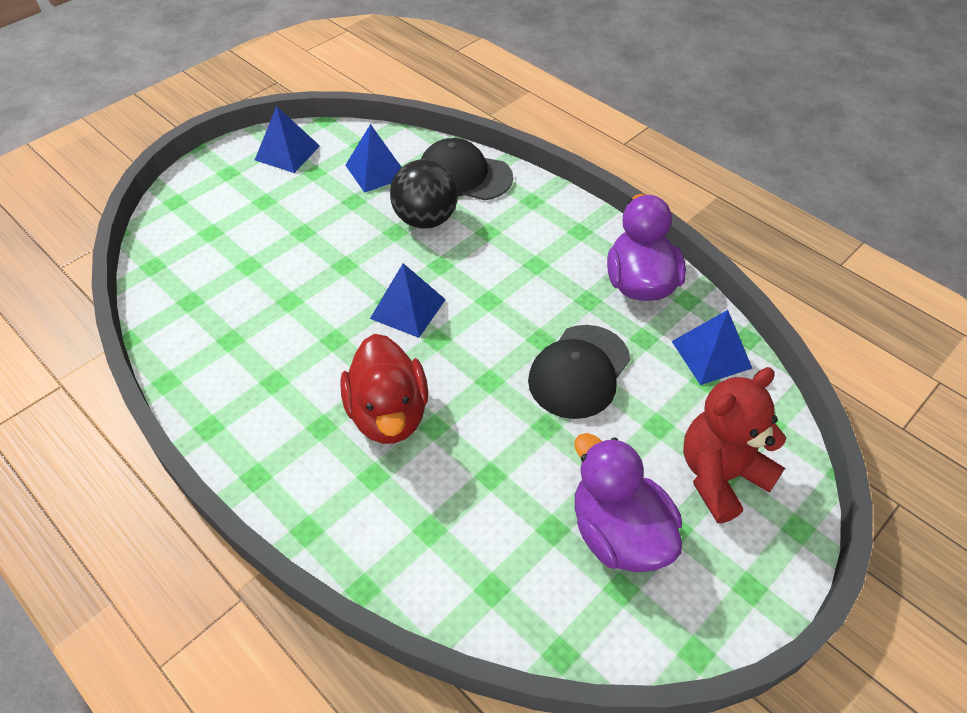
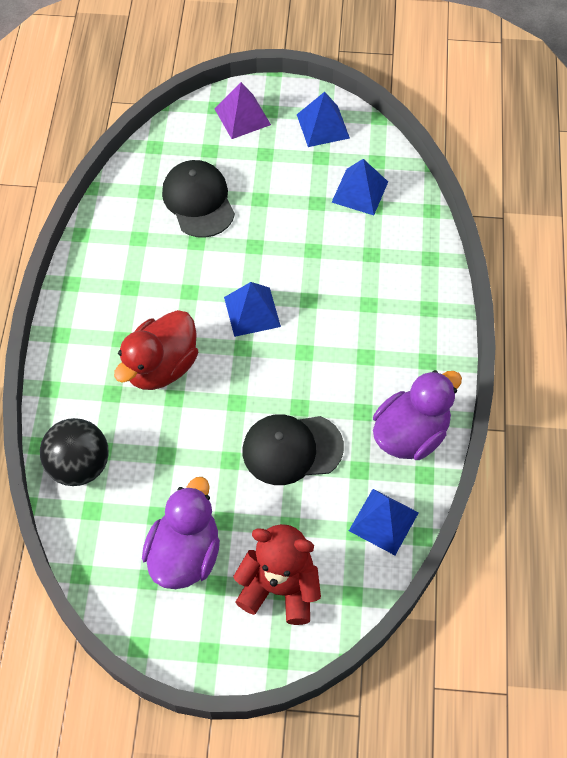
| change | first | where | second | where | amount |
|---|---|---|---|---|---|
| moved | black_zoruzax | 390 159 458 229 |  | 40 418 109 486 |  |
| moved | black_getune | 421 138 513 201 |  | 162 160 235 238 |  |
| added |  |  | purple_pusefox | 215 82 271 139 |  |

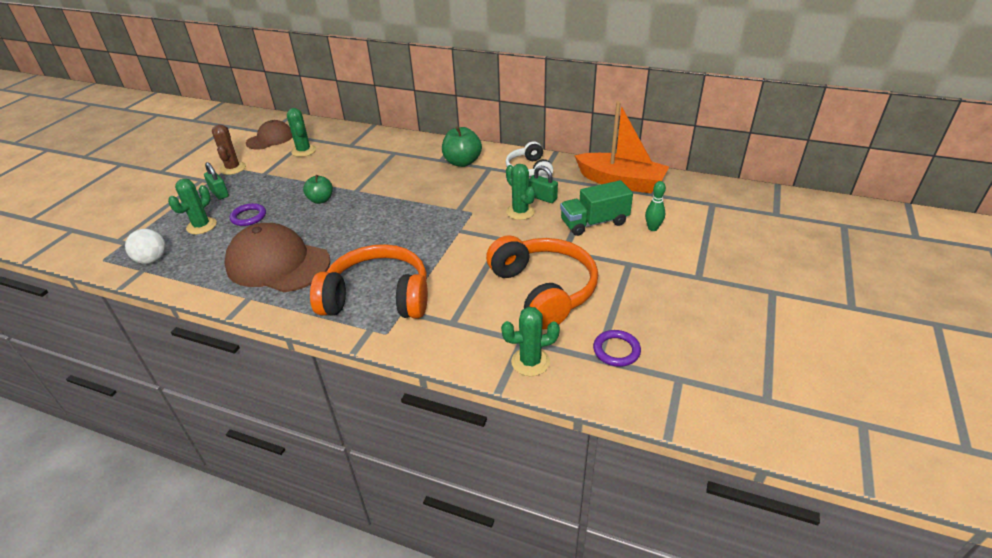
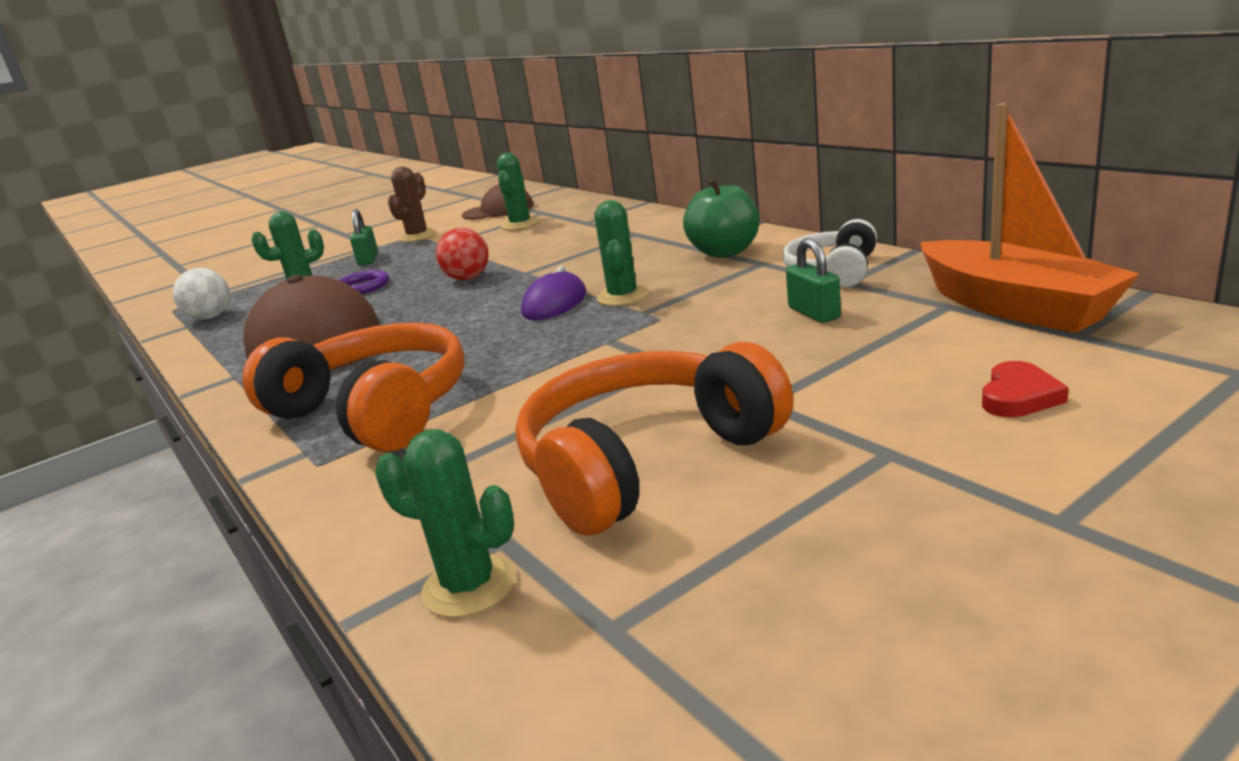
| change | first | where | second | where | amount |
|---|---|---|---|---|---|
| replaced | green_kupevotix | 303 175 333 204 | red_zoruzax | 436 228 489 280 |  |
| turned | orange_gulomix | 486 235 598 329 |  | 515 342 793 536 | 135 degrees counterclockwise |
| added |  |  | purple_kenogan | 521 266 586 320 |  |
| moved | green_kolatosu | 506 164 535 220 |  | 594 200 649 306 |  |
| replaced | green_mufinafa | 645 181 666 231 | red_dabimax | 982 361 1069 417 |  |
| removed | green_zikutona | 560 180 633 236 |  |  |  |
| removed | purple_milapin | 593 330 641 367 |  |  |  |

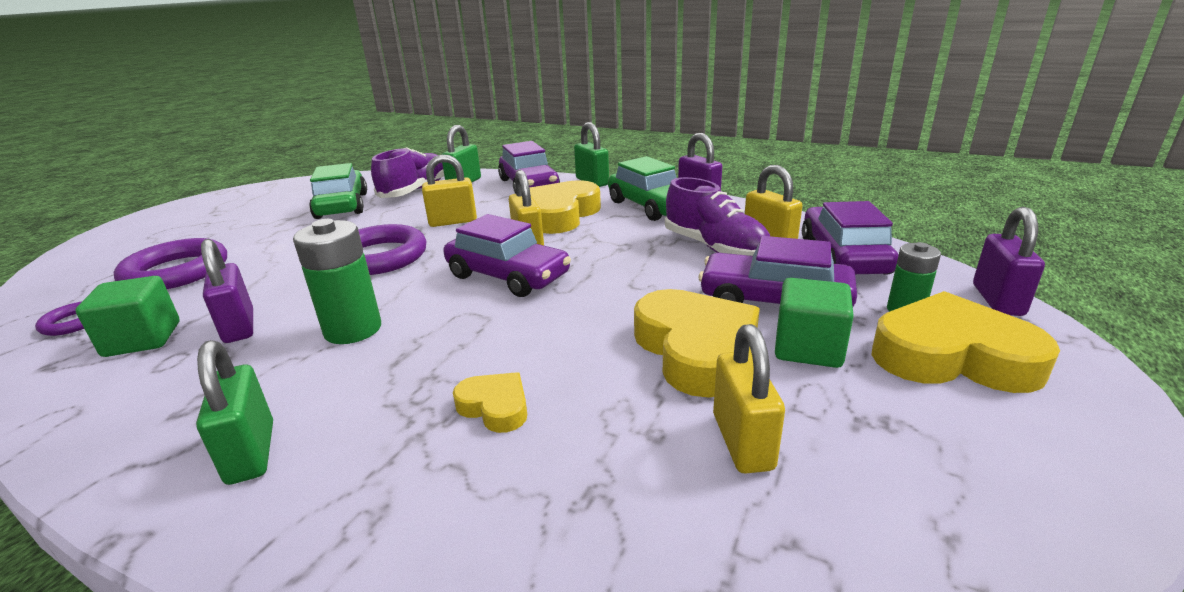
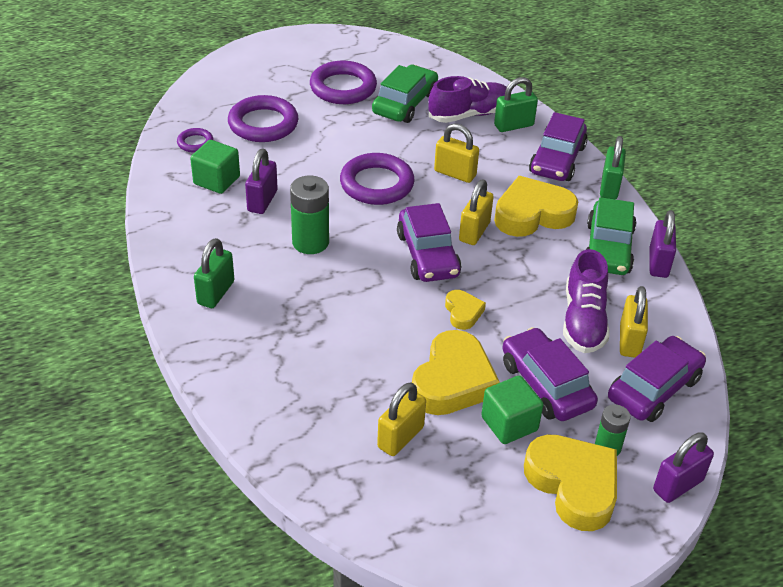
| change | first | where | second | where | amount |
|---|---|---|---|---|---|
| added |  |  | purple_milapin | 310 61 377 104 |  |
| moved | yellow_dabimax | 453 372 527 433 |  | 445 290 486 330 |  |

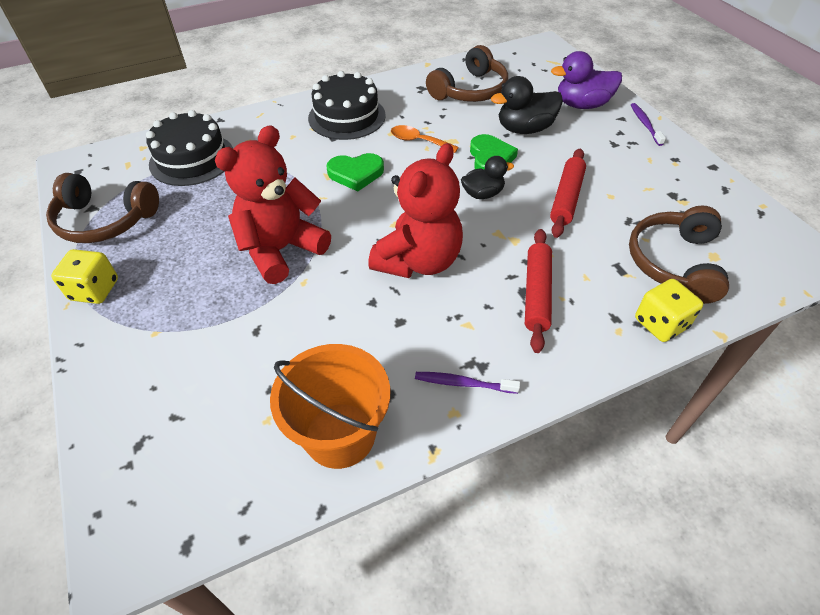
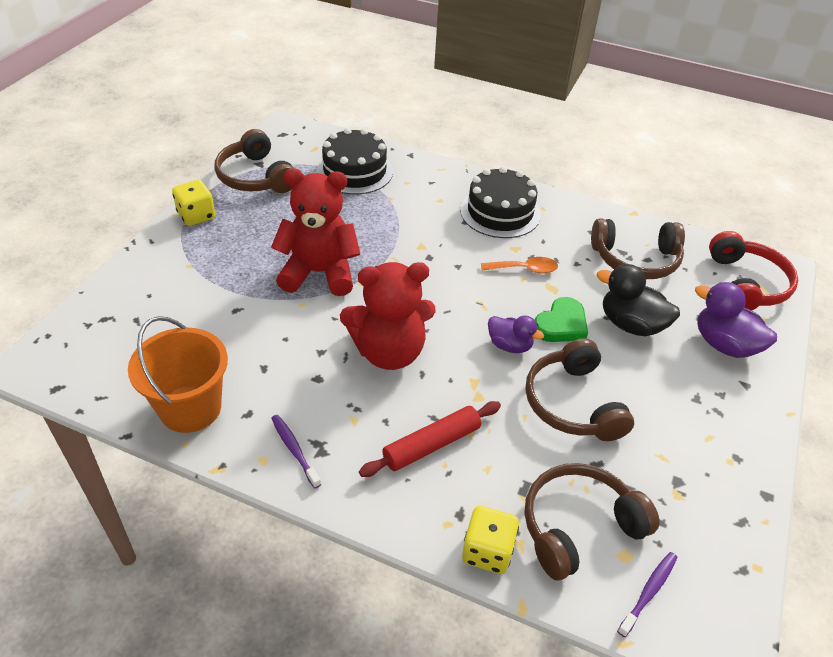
| change | first | where | second | where | amount |
|---|---|---|---|---|---|
| turned | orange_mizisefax | 391 125 459 153 |  | 481 257 558 274 | 105 degrees clockwise |
| recoloured | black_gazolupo | 461 156 514 199 | purple_gazolupo | 488 316 544 353 |  |
| replaced | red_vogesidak | 550 149 586 238 | brown_gulomix | 525 338 634 441 |  |
| moved | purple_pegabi | 631 103 666 146 |  | 617 552 678 637 |  |
| added |  |  | red_gulomix | 709 231 798 310 |  |
| removed | green_dabimax | 326 153 384 191 |  |  |  |

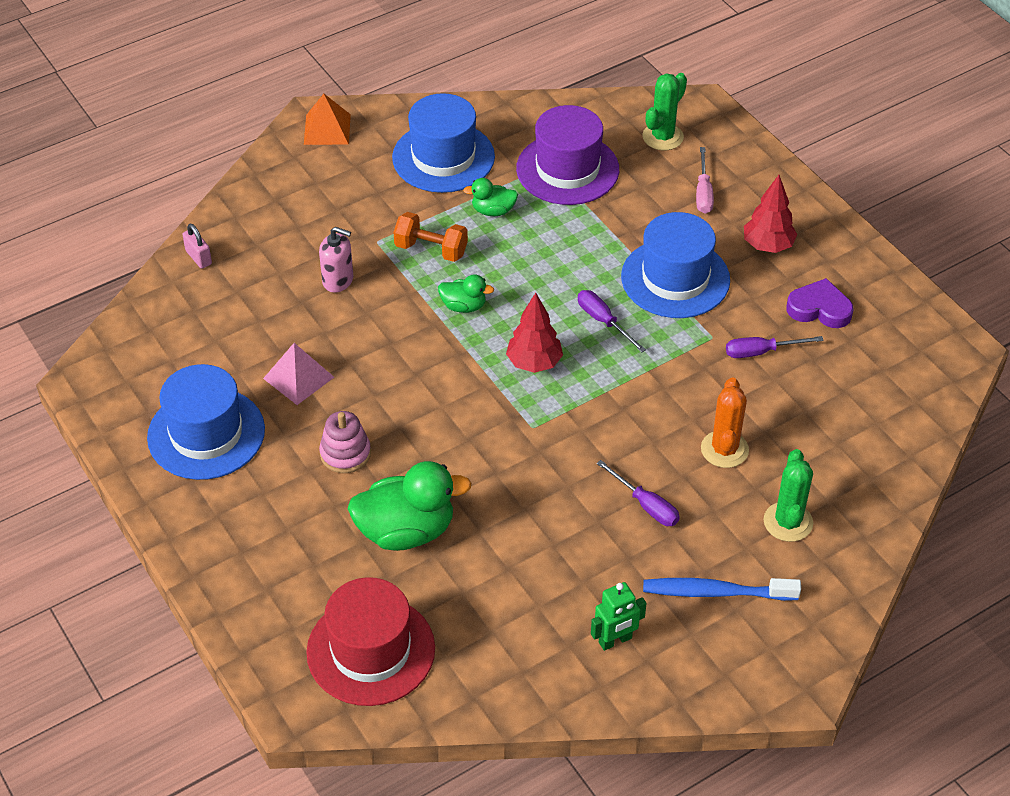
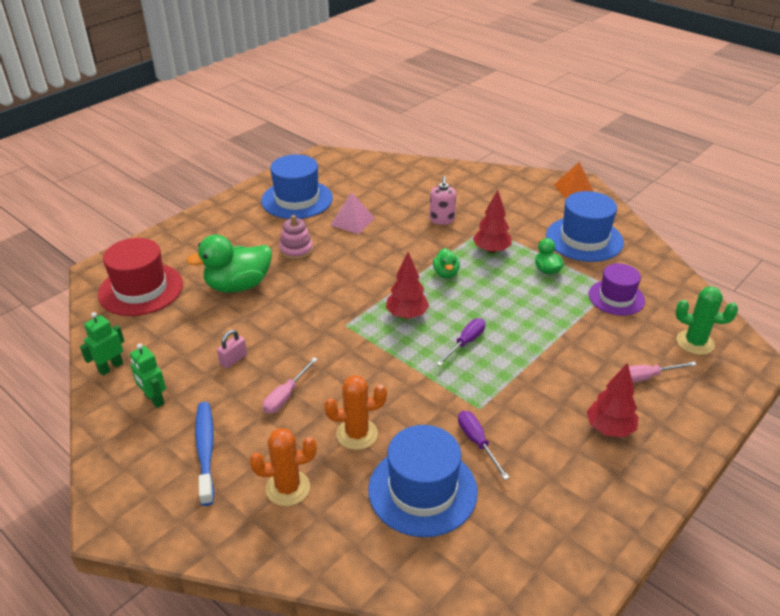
| change | first | where | second | where | amount |
|---|---|---|---|---|---|
| added |  |  | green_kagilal | 80 312 124 376 |  |
| turned | green_gazolupo | 348 461 472 551 |  | 186 235 272 293 | 90 degrees clockwise |
| moved | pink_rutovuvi | 182 223 212 269 |  | 217 330 247 369 |  |
| recoloured | green_kolatosu | 763 449 813 542 | orange_kolatosu | 250 428 317 506 |  |
| recoloured | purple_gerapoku | 597 460 680 526 | pink_gerapoku | 263 357 318 414 |  |
| moved | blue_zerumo | 621 212 730 318 |  | 368 425 478 537 |  |
| replaced | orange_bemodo | 394 212 468 262 | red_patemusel | 473 190 512 253 |  |
| resized | purple_zerumo | 516 105 619 205 |  | 589 263 645 316 | x0.66 |
| removed | purple_dabimax | 786 278 854 328 |  |  |  |

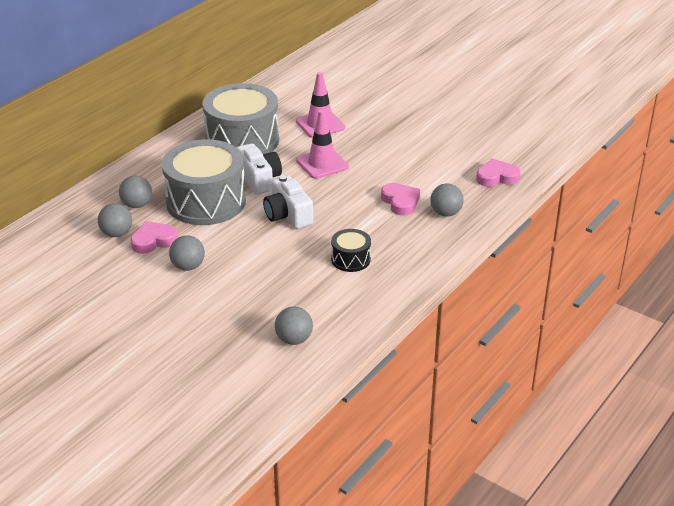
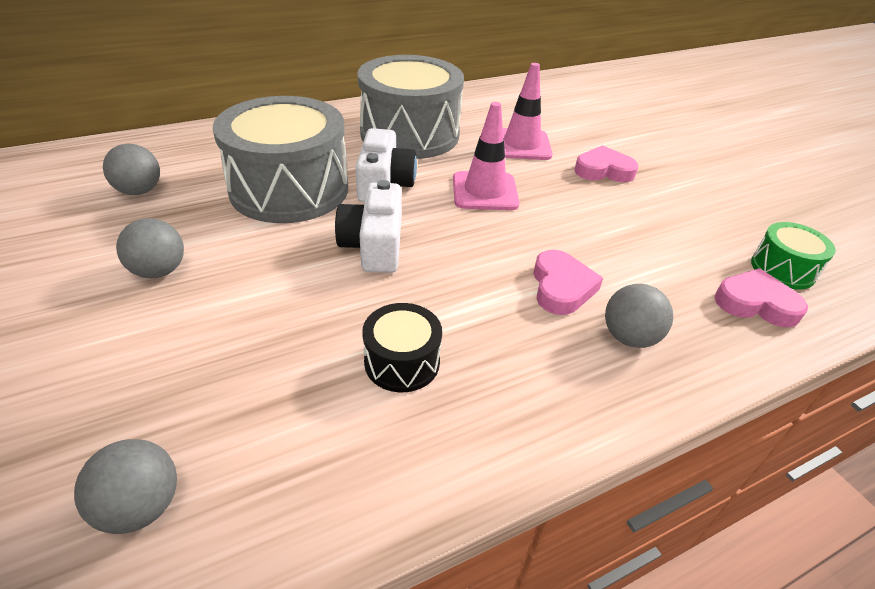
| change | first | where | second | where | amount |
|---|---|---|---|---|---|
| moved | pink_dabimax | 130 221 178 254 |  | 574 145 638 182 |  |
| added |  |  | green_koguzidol | 751 222 836 290 |  |
| removed | grey_zoruzax | 119 176 152 208 |  |  |  |

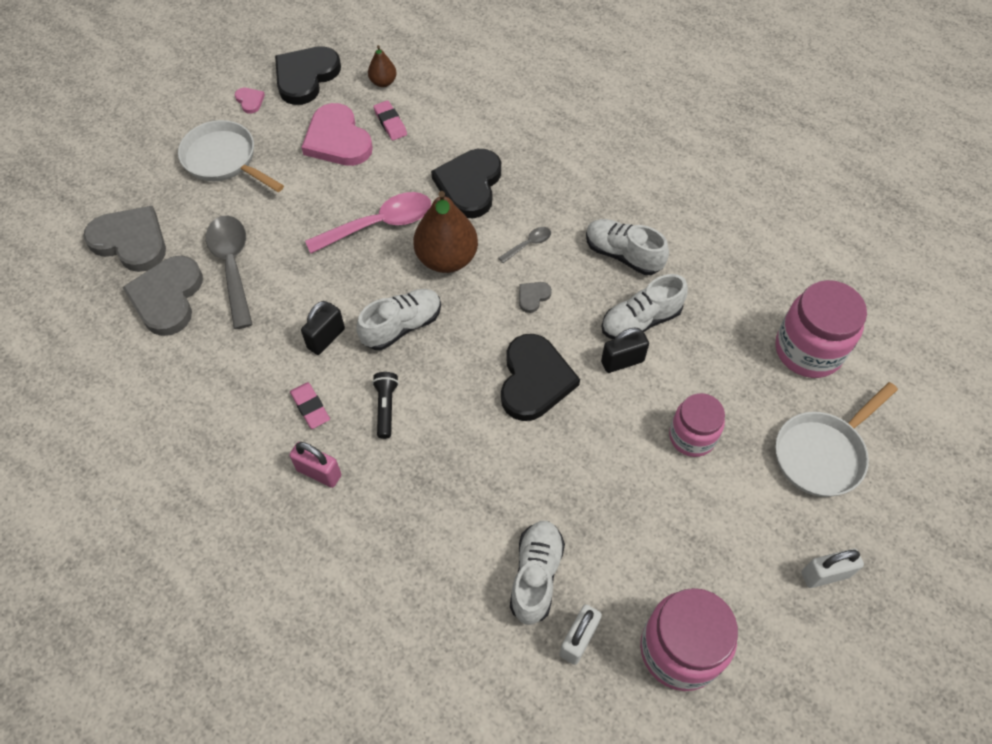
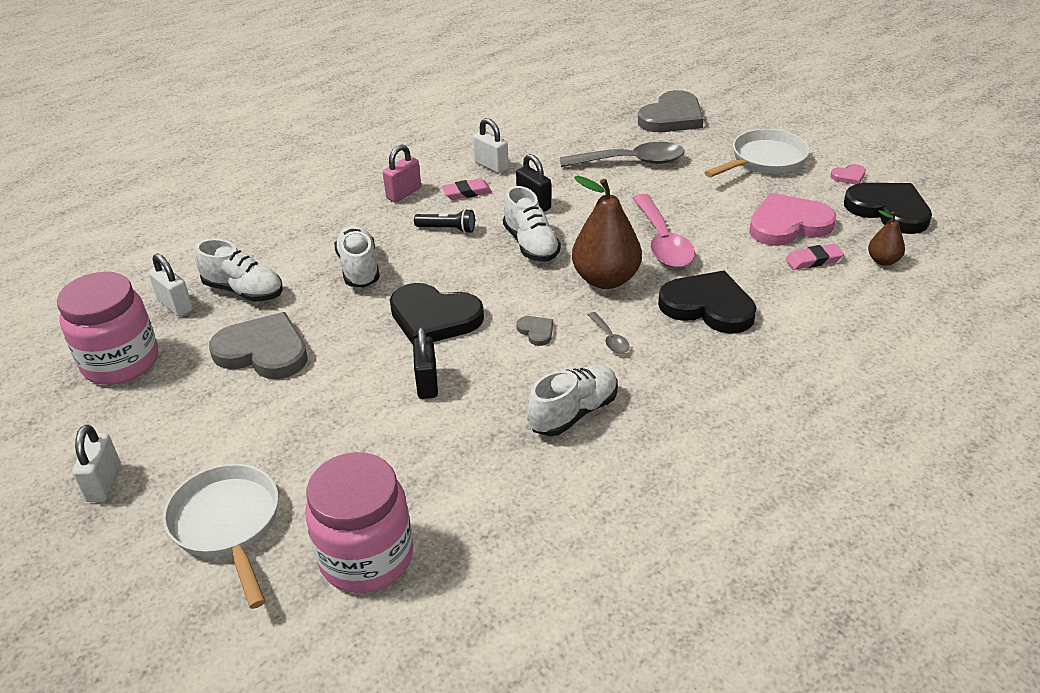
| change | first | where | second | where | amount |
|---|---|---|---|---|---|
| moved | grey_dabimax | 122 256 203 336 |  | 209 312 308 379 |  |
| moved | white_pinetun | 601 274 688 340 |  | 334 225 380 287 |  |
| added |  |  | white_rutovuvi | 473 118 509 174 |  |
| removed | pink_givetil | 669 393 725 457 |  |  |  |

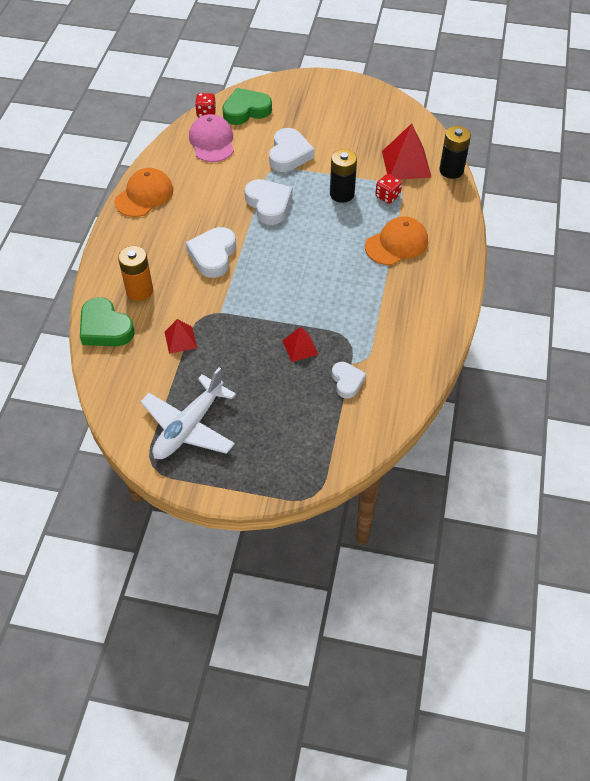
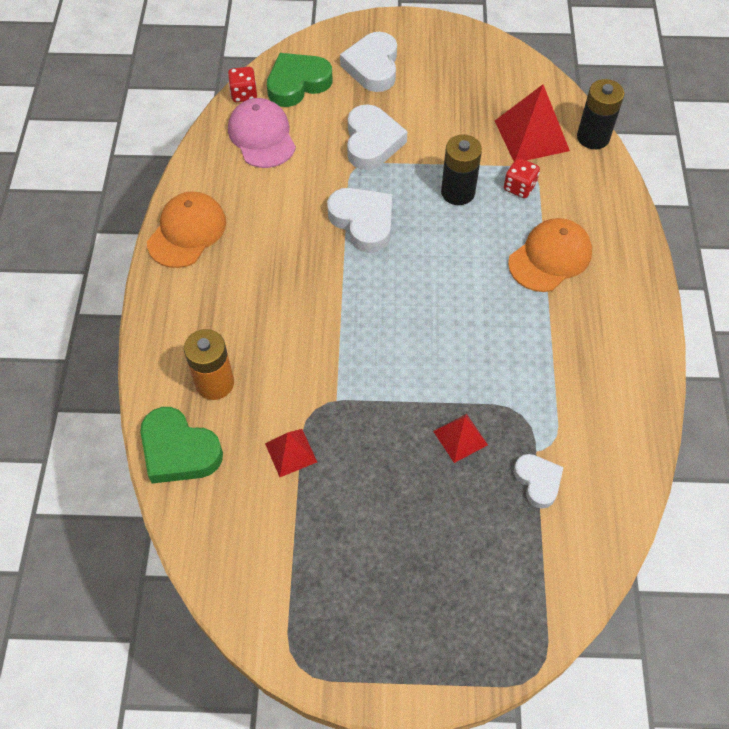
| change | first | where | second | where | amount |
|---|---|---|---|---|---|
| moved | white_dabimax | 185 227 236 278 |  | 340 32 397 92 |  |
| removed | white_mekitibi | 140 368 236 459 |  |  |  |

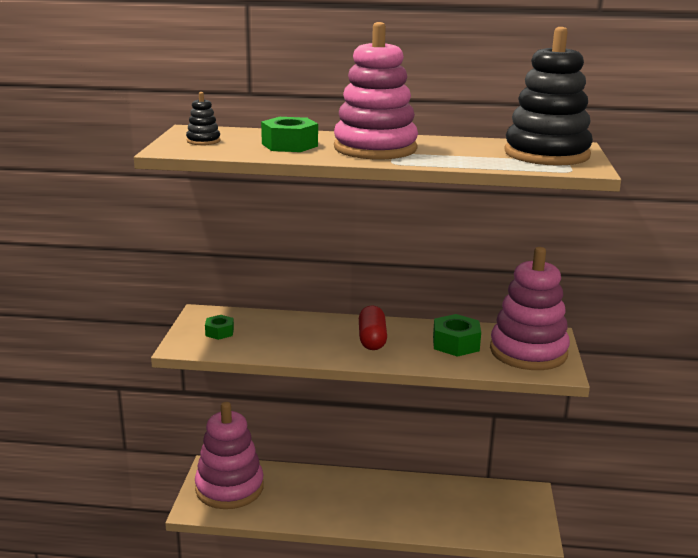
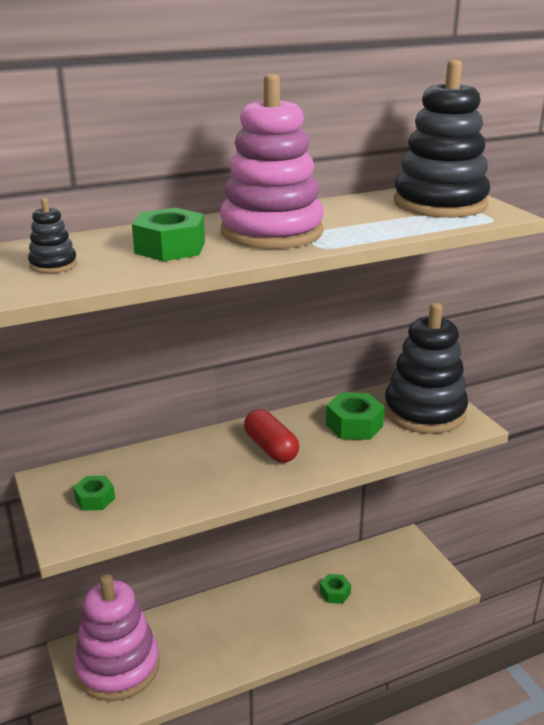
| change | first | where | second | where | amount |
|---|---|---|---|---|---|
| added |  |  | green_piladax | 320 574 351 604 |  |
| recoloured | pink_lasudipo | 490 247 570 370 | black_lasudipo | 384 303 468 434 |  |

